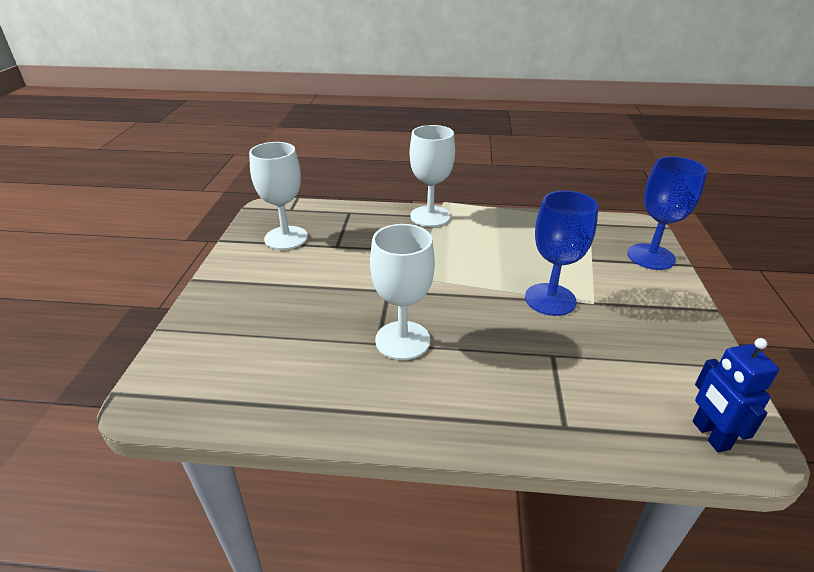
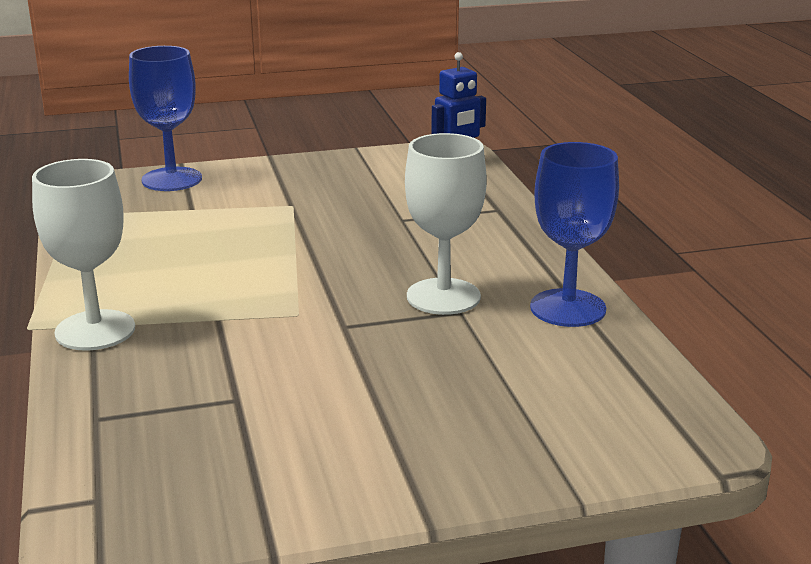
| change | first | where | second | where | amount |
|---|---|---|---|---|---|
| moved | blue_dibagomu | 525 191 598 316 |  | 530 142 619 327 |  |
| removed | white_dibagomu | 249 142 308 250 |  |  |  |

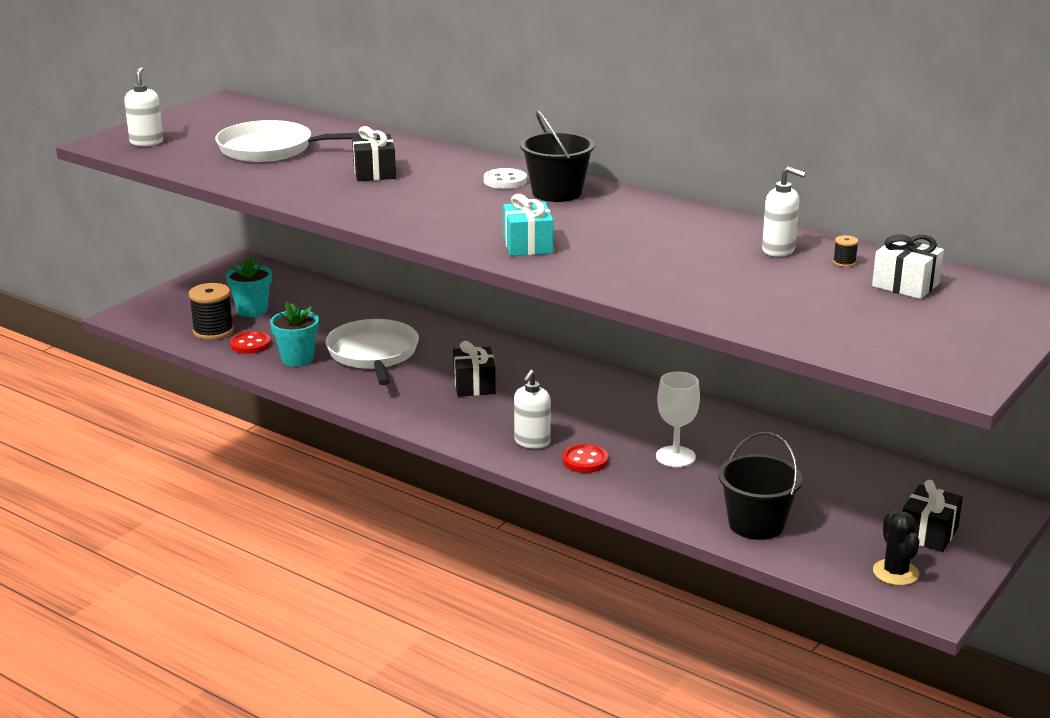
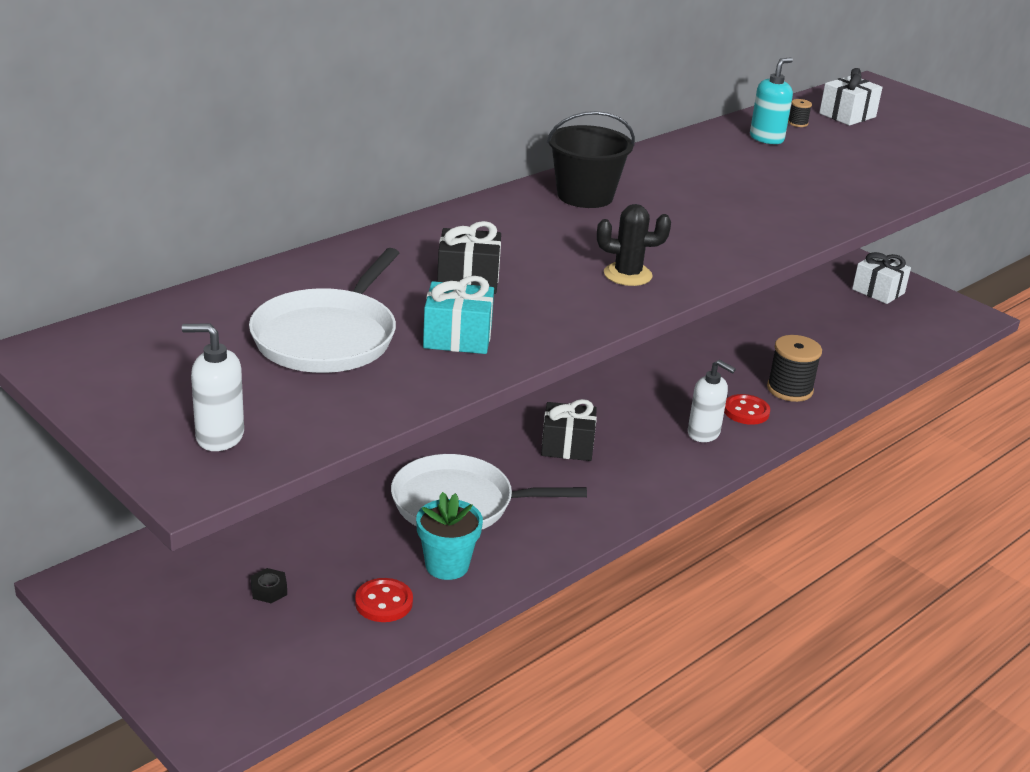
| change | first | where | second | where | amount |
|---|---|---|---|---|---|
| replaced | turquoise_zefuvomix | 226 256 272 317 | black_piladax | 251 568 287 603 |  |
| moved | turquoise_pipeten | 503 194 553 256 |  | 423 276 494 354 |  |
| moved | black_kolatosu | 873 511 919 586 |  | 597 204 671 286 |  |
| recoloured | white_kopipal | 762 167 806 257 | turquoise_kopipal | 750 58 793 144 |  |
| moved | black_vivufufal | 189 283 234 340 |  | 767 335 822 402 |  |
| recoloured | black_pipeten | 903 480 963 552 | white_pipeten | 852 252 911 304 |  |
| removed | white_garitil | 484 168 527 189 |  |  |  |
| removed | white_dibagomu | 656 372 700 467 |  |  |  |
| removed | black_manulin | 718 432 803 540 |  |  |  |

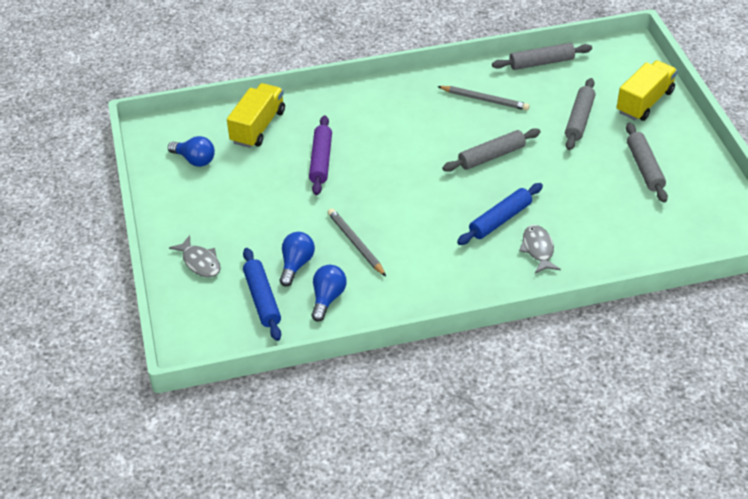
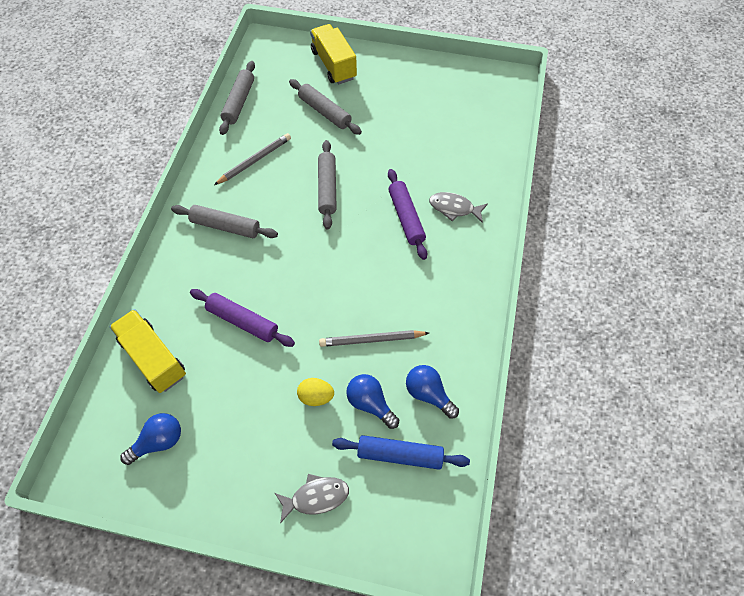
| change | first | where | second | where | amount |
|---|---|---|---|---|---|
| moved | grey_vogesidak | 626 123 668 203 |  | 171 205 278 238 |  |
| added |  |  | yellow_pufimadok | 297 378 334 406 |  |
| recoloured | blue_vogesidak | 457 183 543 245 | purple_vogesidak | 388 169 427 260 |  |

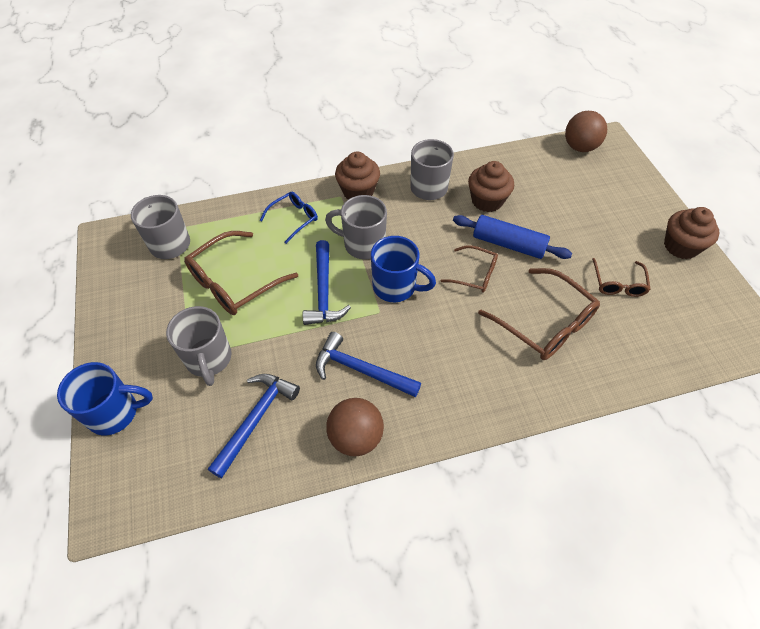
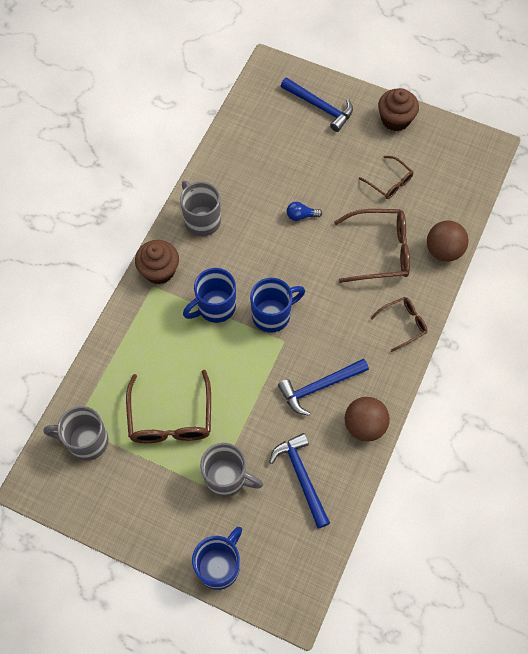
| change | first | where | second | where | amount |
|---|---|---|---|---|---|
| recoloured | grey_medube | 325 195 387 259 | blue_medube | 183 268 236 323 |  |
| moved | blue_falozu | 303 240 351 325 |  | 281 77 353 132 |  |
| replaced | blue_vogesidak | 453 215 572 259 | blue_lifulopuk | 287 202 322 221 |  |
| moved | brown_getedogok | 440 245 498 293 |  | 370 297 428 352 |  |
| moved | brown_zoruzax | 565 111 607 152 |  | 427 220 469 262 |  |
| removed | blue_getedogok | 260 192 318 244 |  |  |  |
| removed | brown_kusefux | 468 161 514 212 |  |  |  |

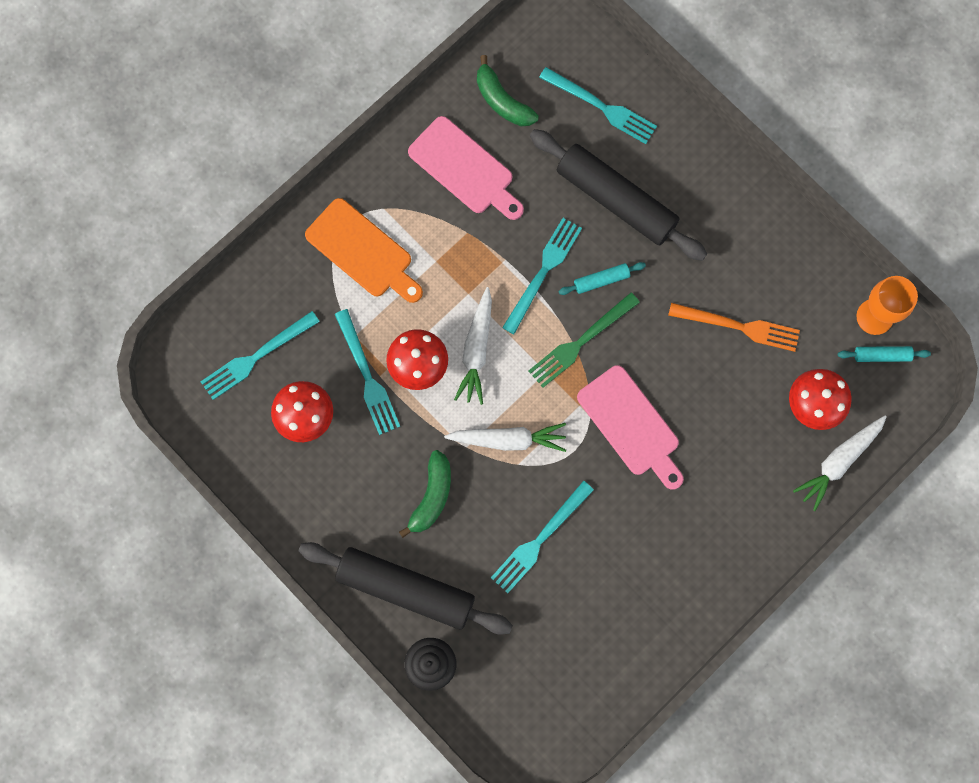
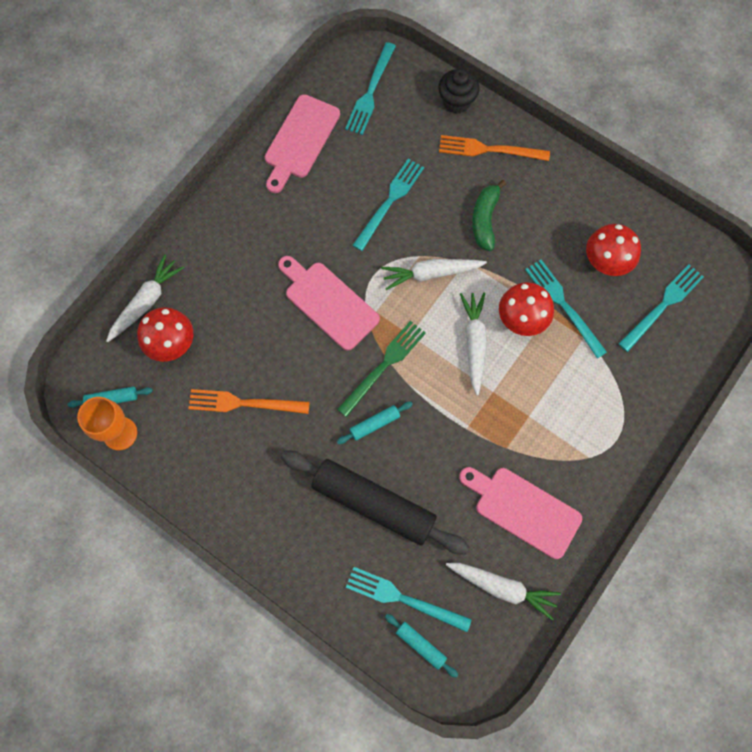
| change | first | where | second | where | amount |
|---|---|---|---|---|---|
| added |  |  | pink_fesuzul | 265 94 340 193 |  |
| moved | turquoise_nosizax | 502 218 582 334 |  | 345 42 396 135 |  |
| added |  |  | turquoise_vogesidak | 385 614 458 678 |  |
| replaced | black_vogesidak | 299 542 513 635 | orange_nosizax | 439 135 550 161 |  |
| replaced | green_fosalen | 477 55 539 126 | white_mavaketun | 446 563 561 620 |  |
| removed | orange_fesuzul | 305 198 423 303 |  |  |  |

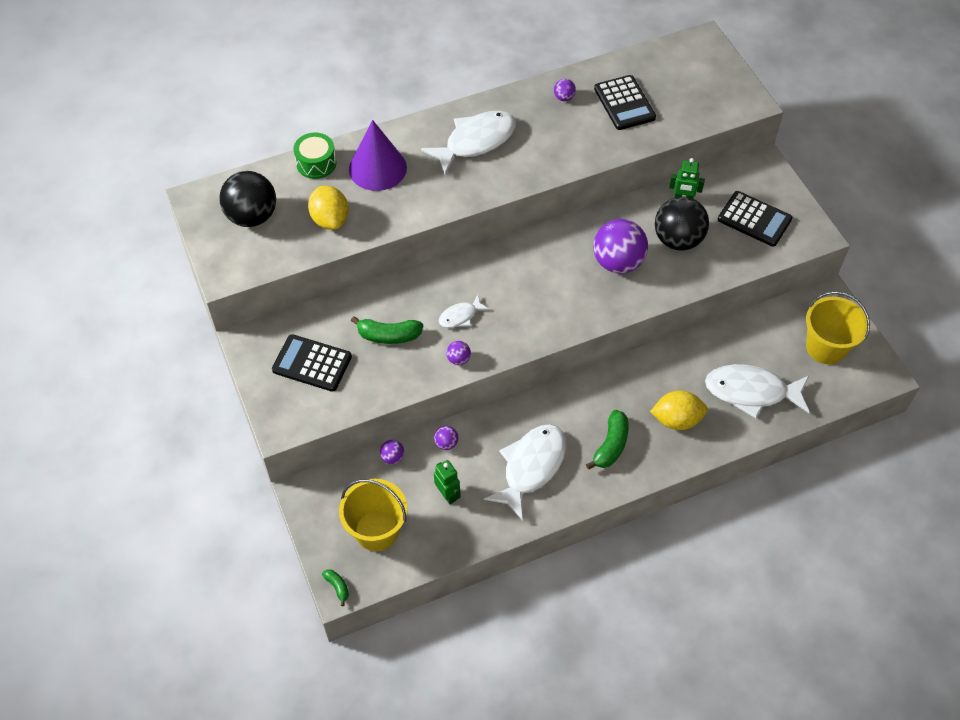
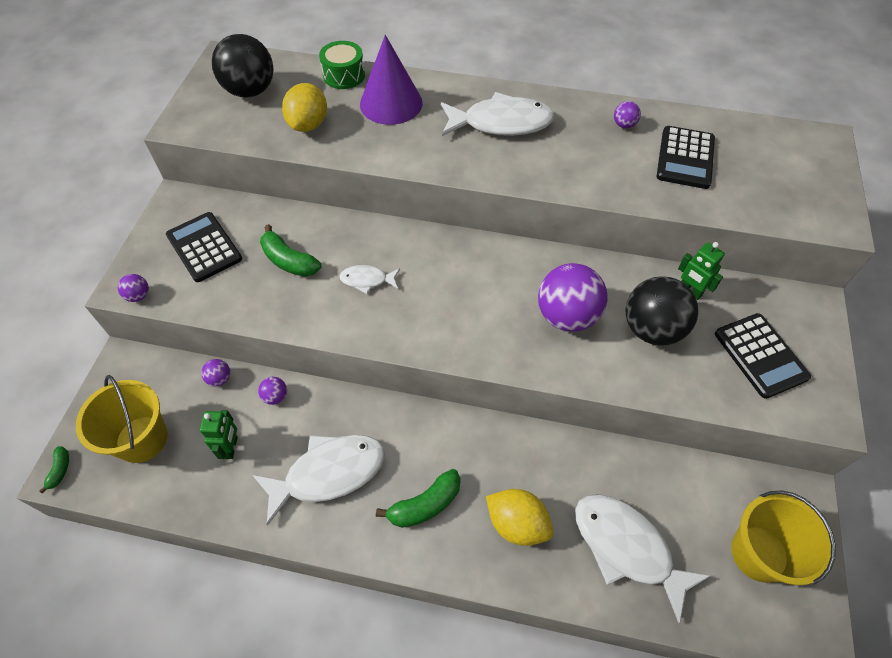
| change | first | where | second | where | amount |
|---|---|---|---|---|---|
| moved | purple_zoruzax | 446 341 471 365 |  | 118 274 149 302 |  |

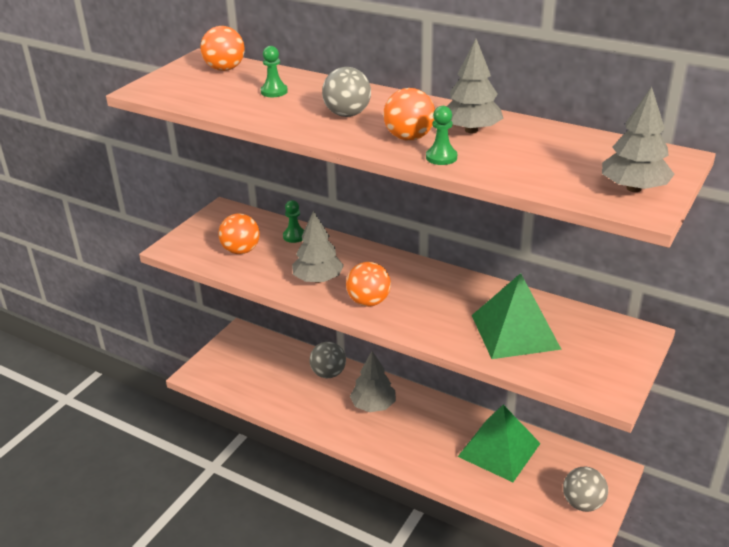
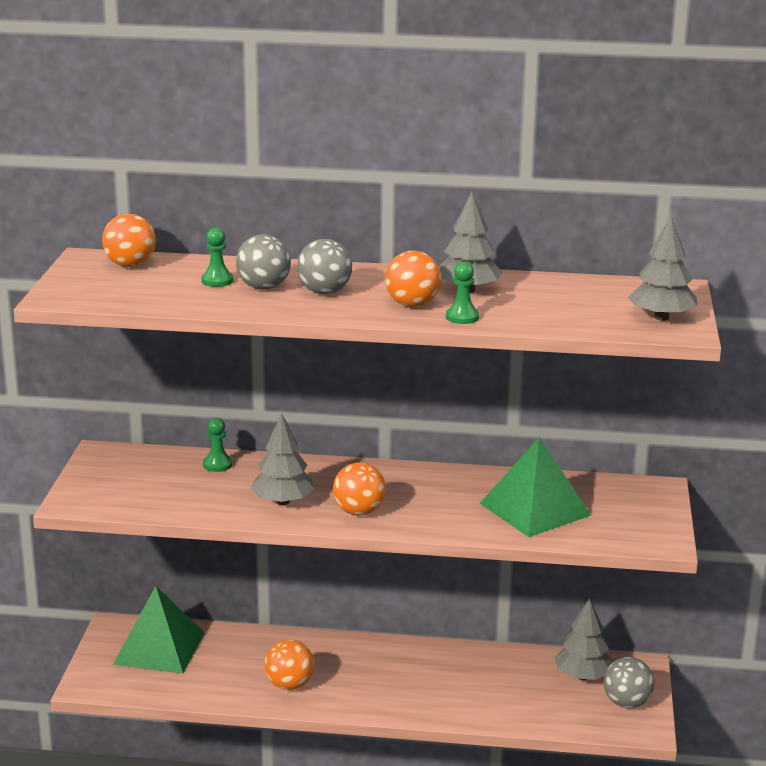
| change | first | where | second | where | amount |
|---|---|---|---|---|---|
| moved | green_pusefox | 458 405 541 482 |  | 113 586 205 674 |  |
| moved | grey_zoruzax | 309 342 346 378 |  | 236 234 291 290 |  |
| moved | orange_zoruzax | 218 213 260 254 |  | 264 639 314 690 |  |
| moved | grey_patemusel | 350 351 396 412 |  | 555 598 614 680 |  |

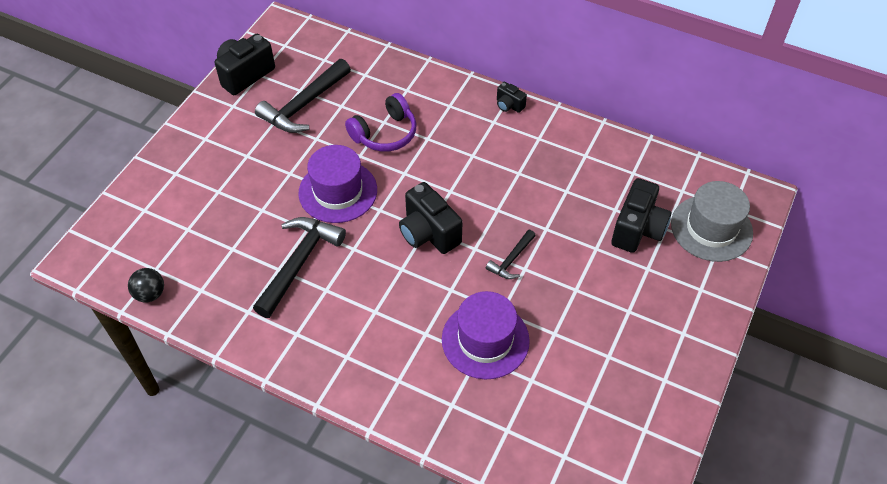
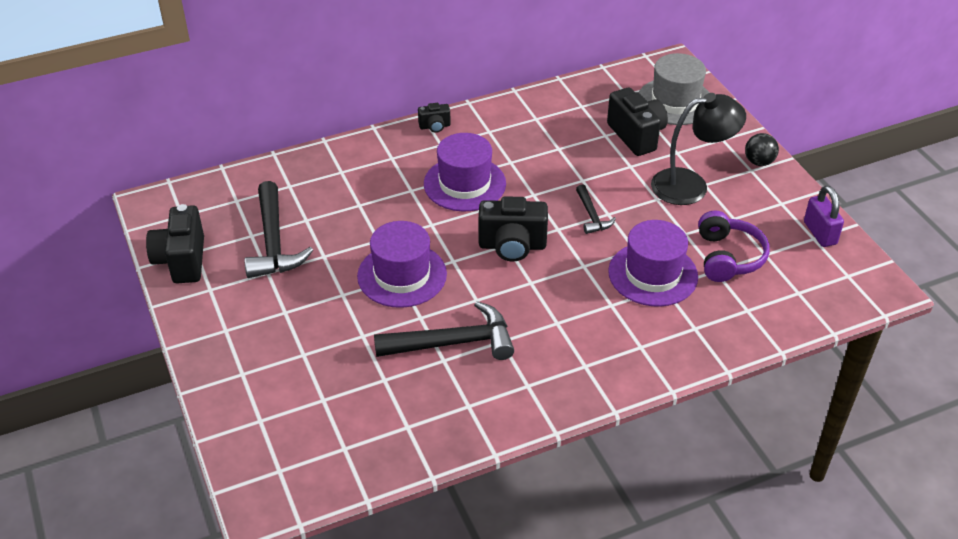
| change | first | where | second | where | amount |
|---|---|---|---|---|---|
| turned | black_falozu | 253 217 346 318 |  | 374 301 514 360 | 105 degrees clockwise |
| added |  |  | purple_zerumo | 424 133 506 211 |  |
| added |  |  | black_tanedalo | 651 93 746 205 |  |
| moved | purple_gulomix | 345 93 416 152 |  | 698 210 770 282 |  |
| moved | black_zoruzax | 128 268 164 303 |  | 745 133 779 166 |  |
| added |  |  | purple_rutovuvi | 804 186 844 247 |  |

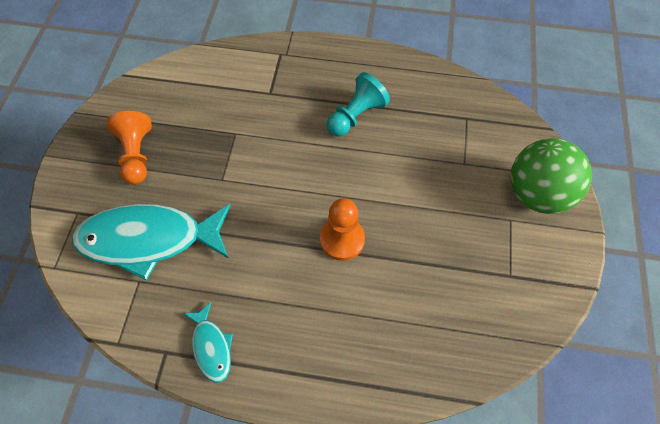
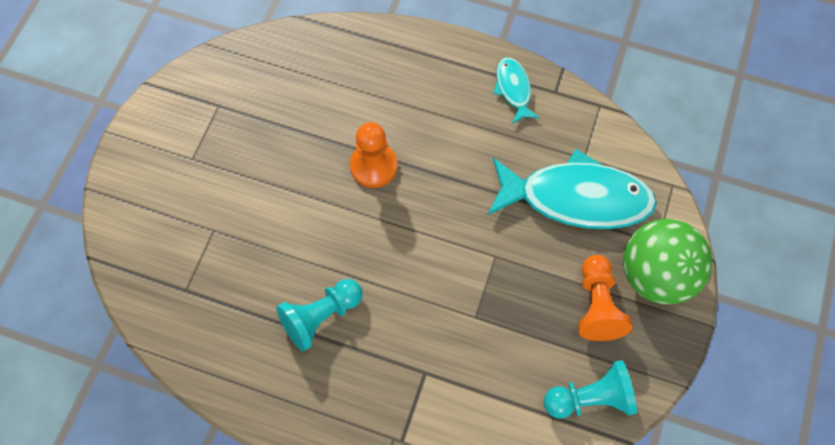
| change | first | where | second | where | amount |
|---|---|---|---|---|---|
| added |  |  | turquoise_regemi | 544 360 637 419 |  |
| moved | green_zoruzax | 510 138 592 214 |  | 623 219 712 304 |  |

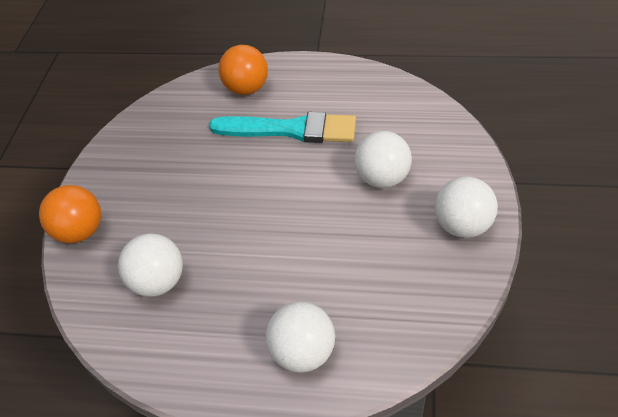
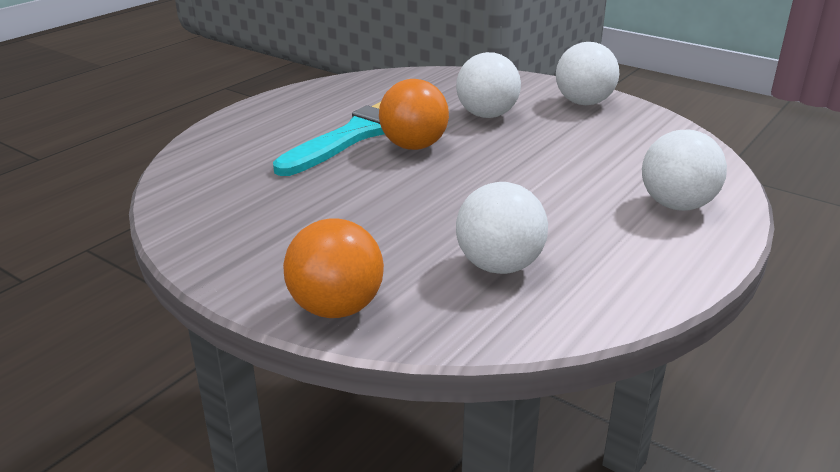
| change | first | where | second | where | amount |
|---|---|---|---|---|---|
| moved | orange_zoruzax | 219 45 268 95 |  | 379 79 449 150 |  |

